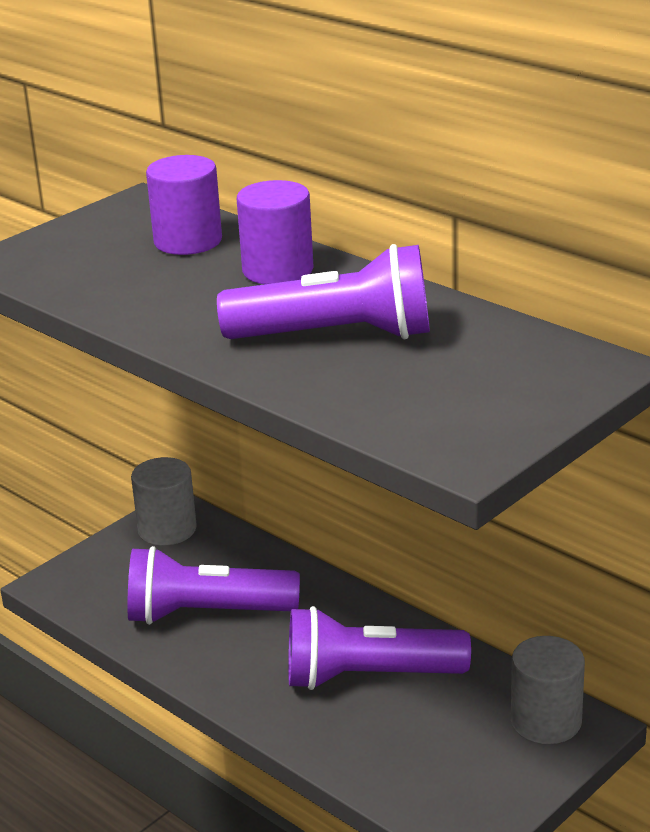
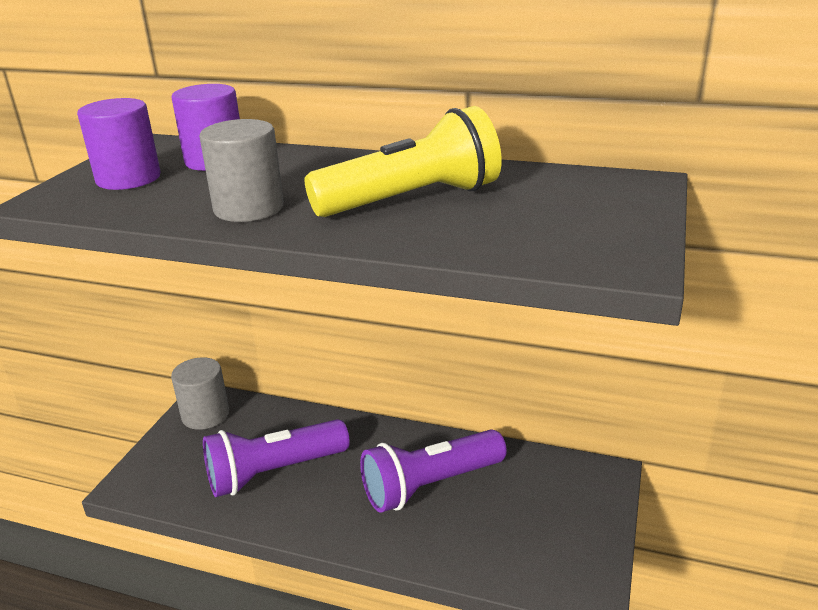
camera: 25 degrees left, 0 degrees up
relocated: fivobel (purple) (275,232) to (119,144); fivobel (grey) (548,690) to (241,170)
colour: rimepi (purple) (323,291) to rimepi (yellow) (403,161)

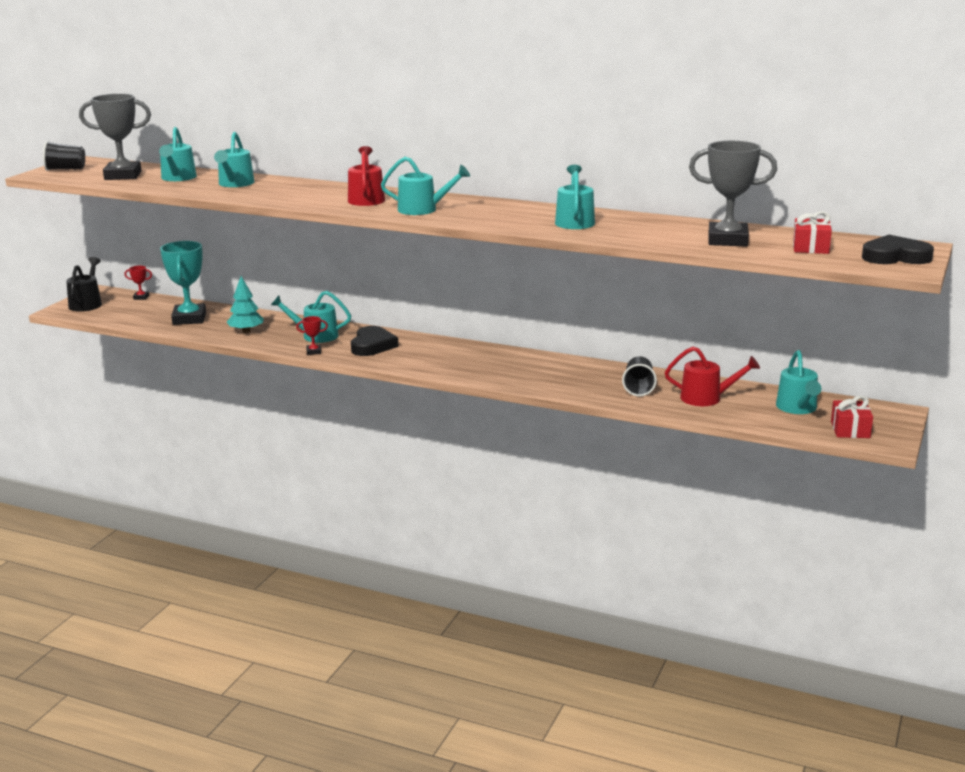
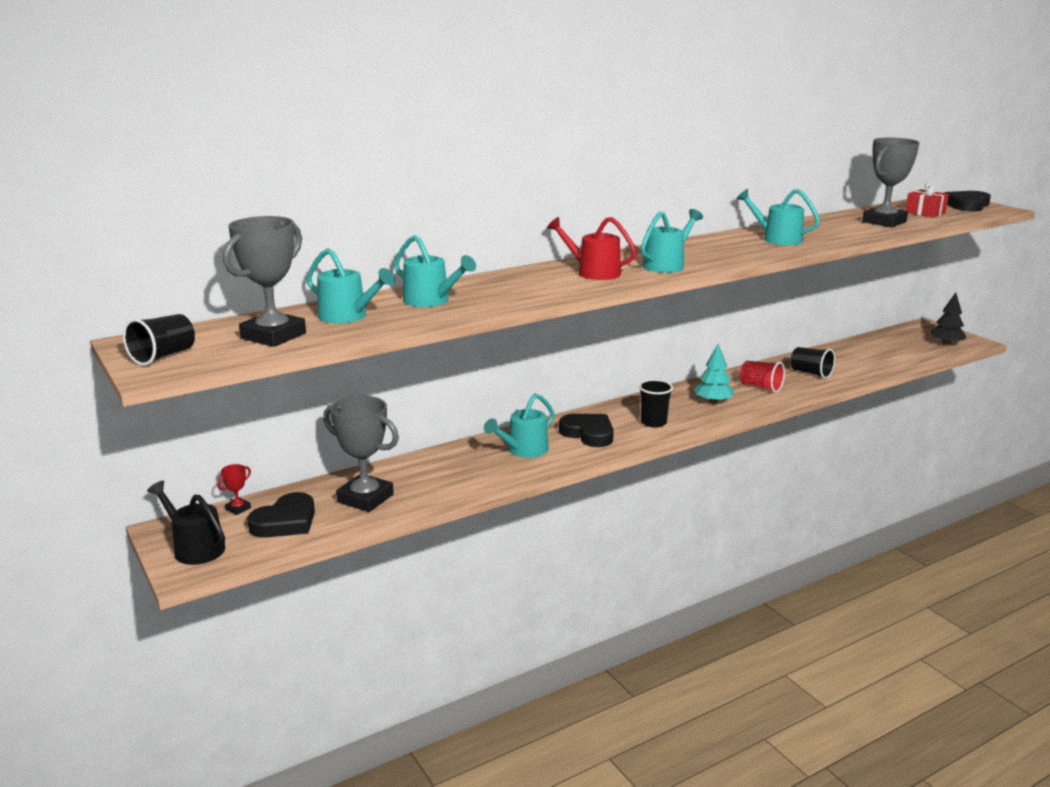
camera: 55 degrees left, 0 degrees up
missing: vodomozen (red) (312,335); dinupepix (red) (712,376); dinupepix (turquoise) (798,382)
appeared: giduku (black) (281,515); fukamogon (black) (656,404); fukamogon (red) (762,377)
relocated: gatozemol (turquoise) (245,304) to (714,373)
exchanged: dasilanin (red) (852,416) to gatozemol (black) (948,319)
colour: vodomozen (turquoise) (183,283) to vodomozen (grey) (361,454)

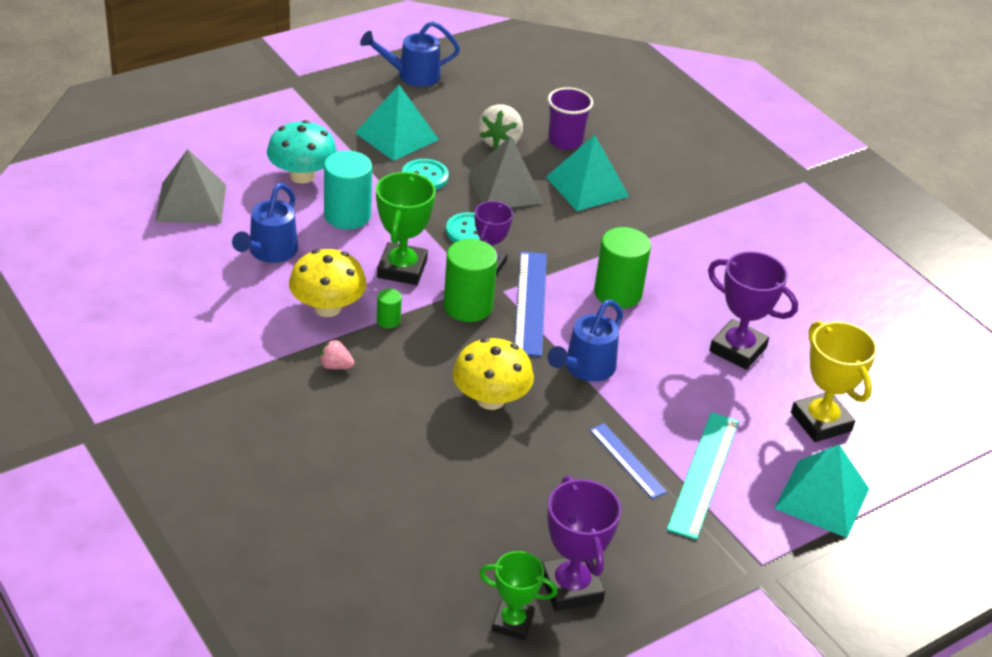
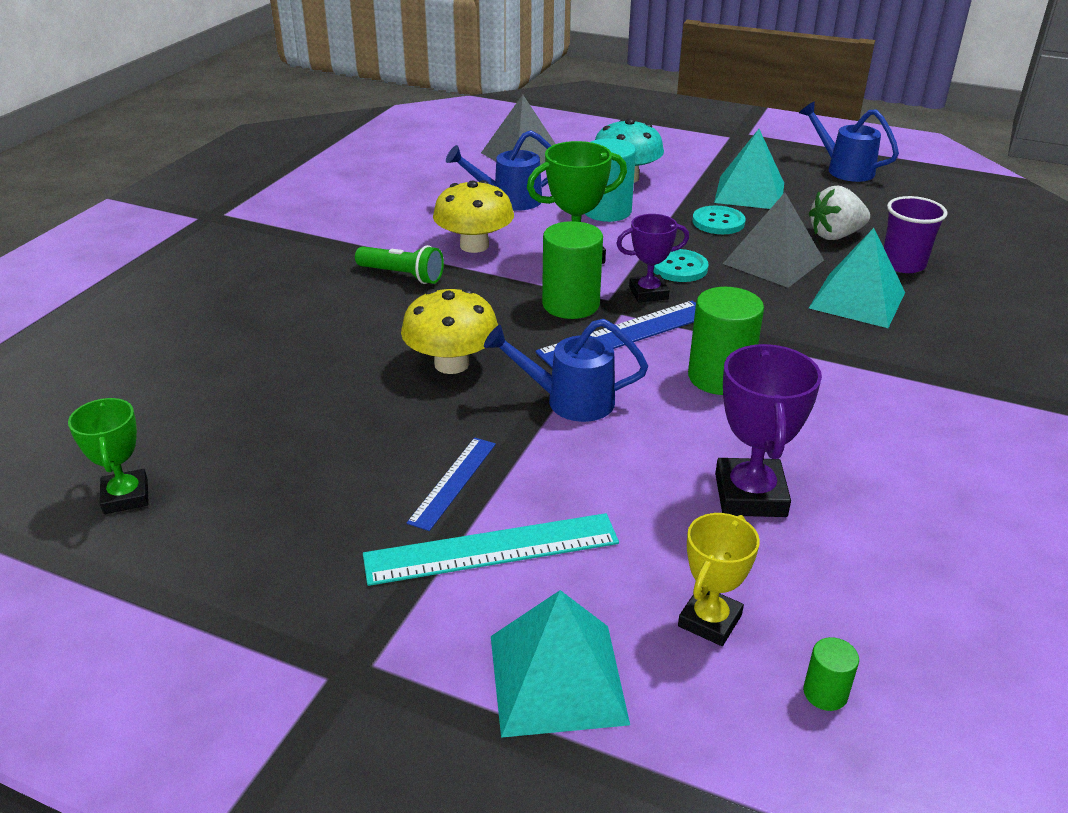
camera: 60 degrees right, 5 degrees down
missing: vodomozen (purple) (581,543)
relocated: fivobel (green) (389,308) to (831,674)
exchanged: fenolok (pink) (336,354) to rimepi (green) (399,264)
size: vodomozen (yellow) (834,381) = (719,579) x0.66

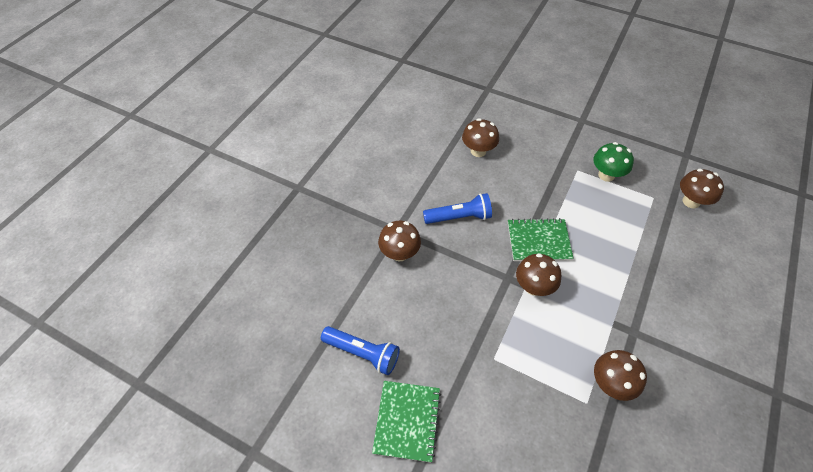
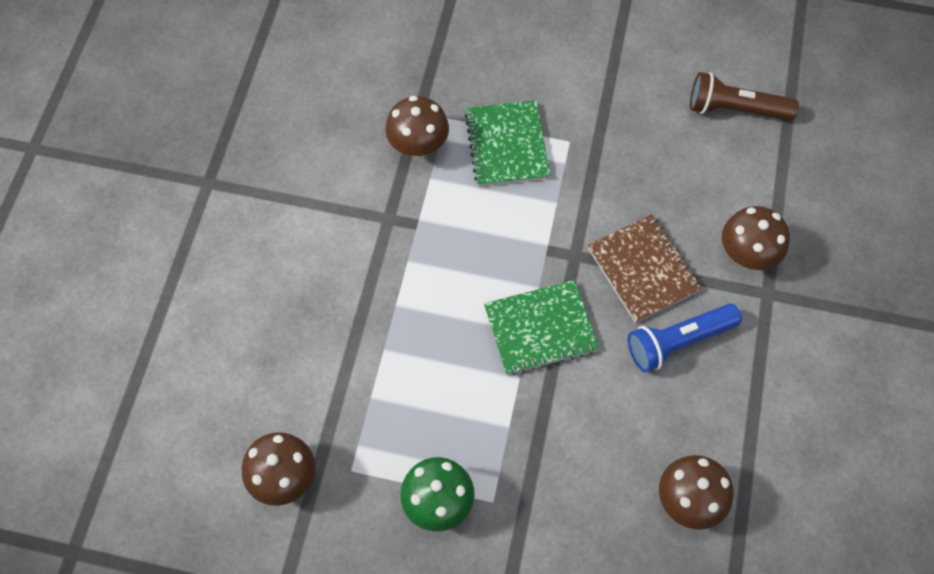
camera: 165 degrees right, 10 degrees up
missing: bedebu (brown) (538,274)
appeared: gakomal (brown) (645,268)
relocated: gakomal (green) (406,422) to (507,143)
colour: rimepi (blue) (360,350) to rimepi (brown) (744,96)

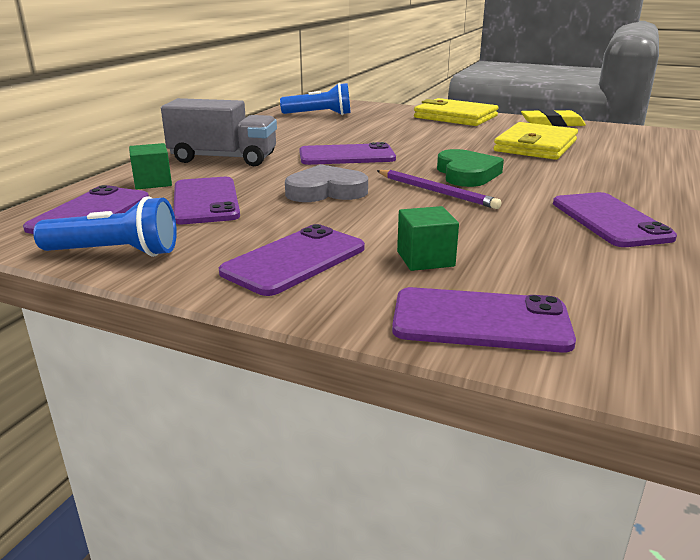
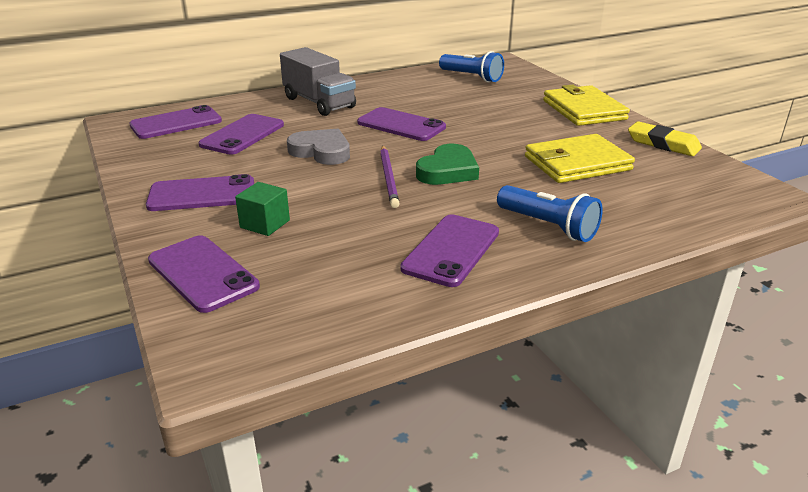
camera: 40 degrees right, 5 degrees up
missing: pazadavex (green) (150,166)
relocated: rimepi (blue) (105,226) to (550,213)

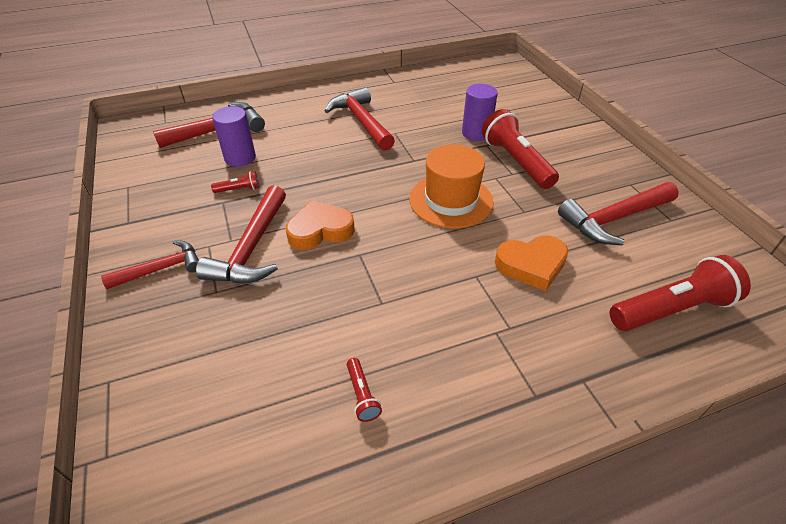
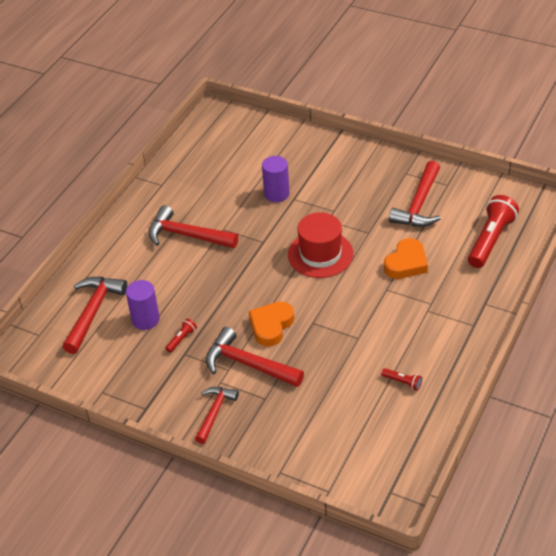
camera: 40 degrees left, 0 degrees up
missing: rimepi (red) (520,149)
colour: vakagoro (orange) (451,187) to vakagoro (red) (321,245)
spun: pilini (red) (241,234) = (255,357) 150 degrees clockwise

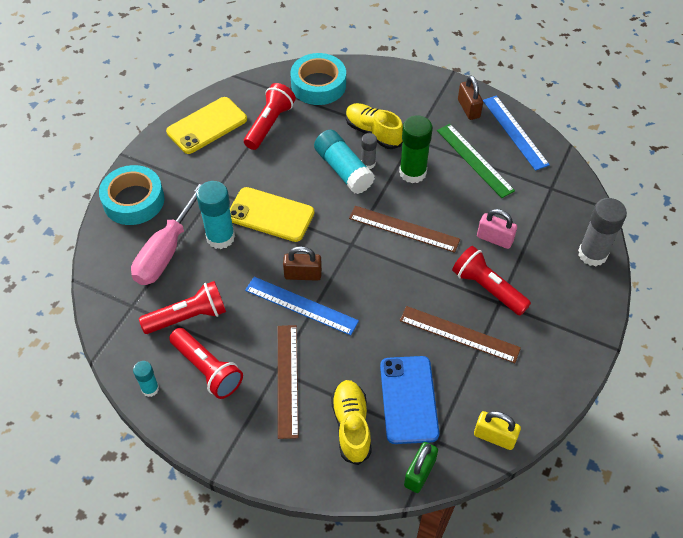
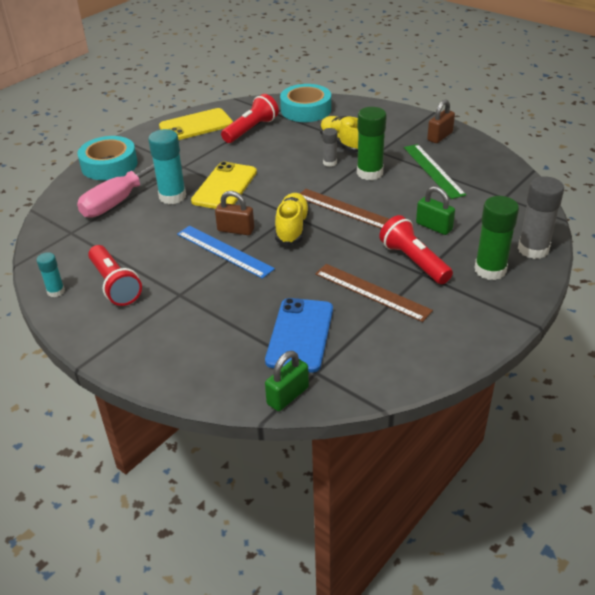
camera: 15 degrees right, 15 degrees down
missing: rimepi (red) (182,307); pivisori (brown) (288,382); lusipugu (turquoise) (344,162); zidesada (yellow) (497,430); pivisori (blue) (516,133)
appeared: lusipugu (green) (496,238)
relocated: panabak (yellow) (351,422) to (292,219)
colour: zidesada (pink) (497,229) to zidesada (green) (435,210)
spun: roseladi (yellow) (272,214) = (224,185) 75 degrees clockwise; zidesada (brown) (470,97) = (441,121) 45 degrees clockwise

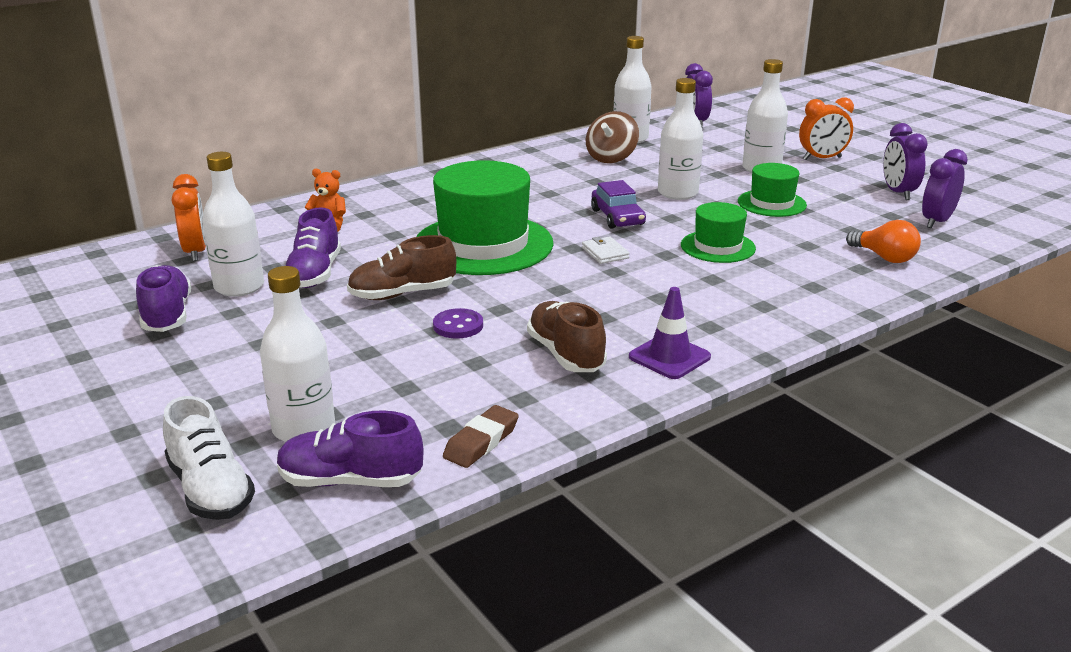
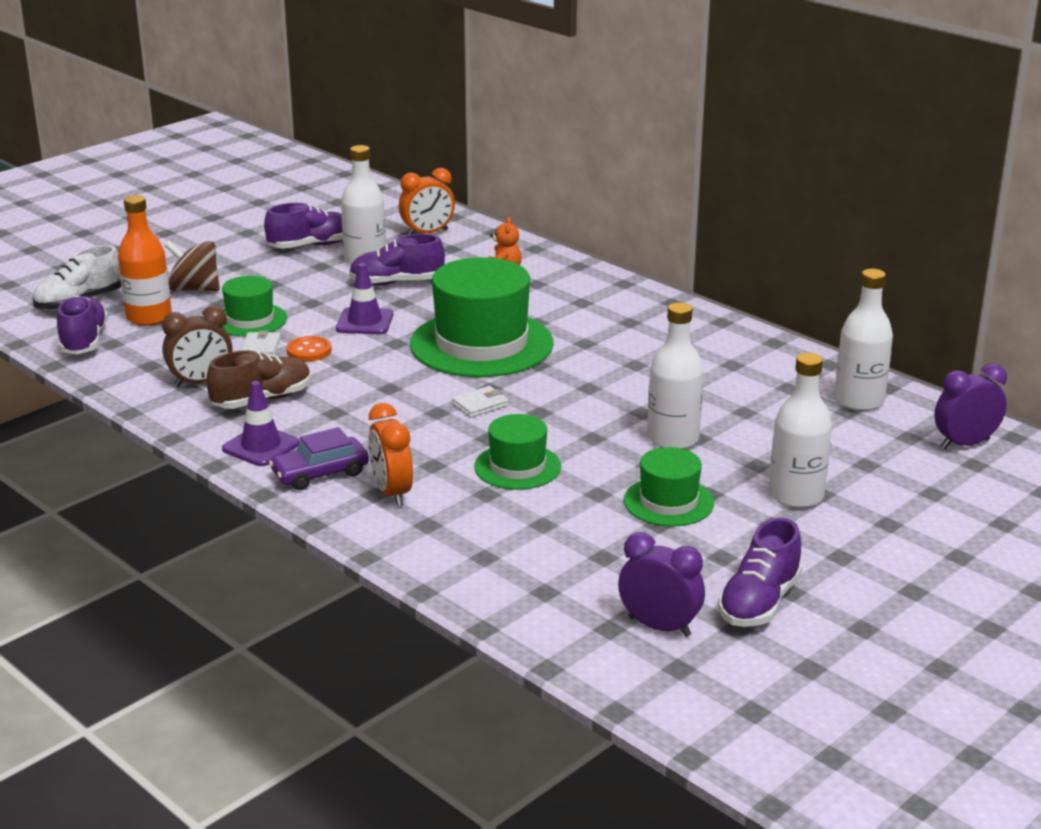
camera: 80 degrees right, 0 degrees up
missing: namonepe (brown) (481,436); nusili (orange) (883,241)
appeared: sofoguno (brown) (197,346); vakagoro (green) (254,306); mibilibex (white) (261,343)
relocated: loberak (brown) (612,137) to (192,266); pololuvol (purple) (618,204) to (319,458); sofoguno (orange) (826,128) to (390,454)
exchanged: panabak (brown) (401,267) to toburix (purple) (364,298); sofoguno (purple) (905,161) to panabak (purple) (760,572)
colour: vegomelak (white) (297,354) to vegomelak (orange) (145,260); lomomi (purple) (458,323) to lomomi (orange) (309,348)

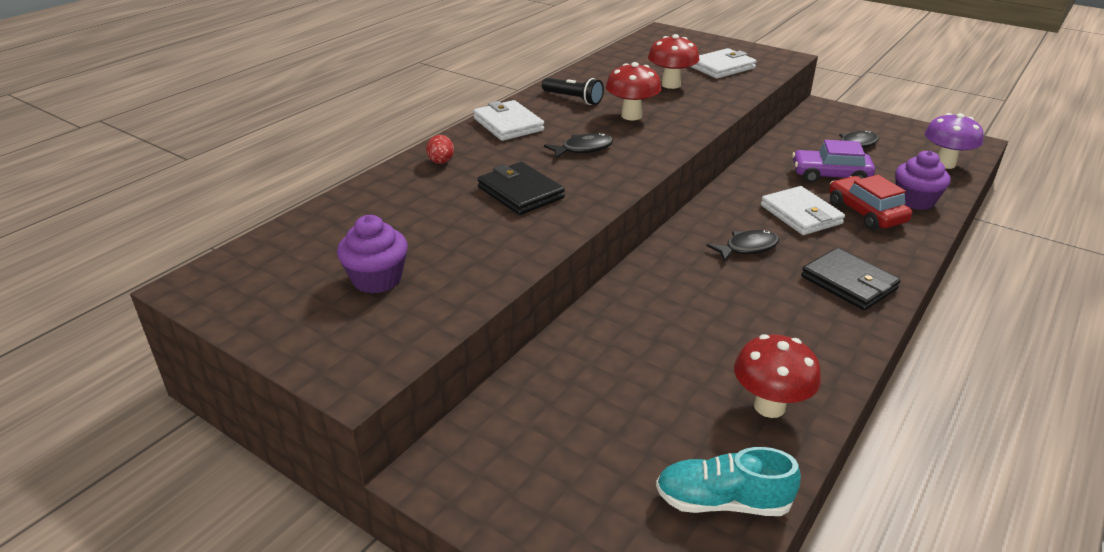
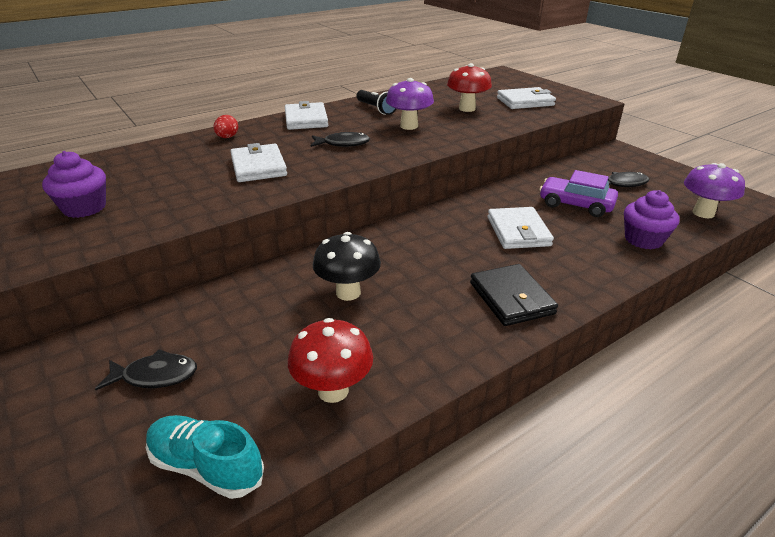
camera: 20 degrees right, 0 degrees up
missing: pololuvol (red) (870,202)
appeared: bedebu (black) (347,266)
relocated: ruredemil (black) (743,246) to (146,369)
colour: mibilibex (black) (521,188) to mibilibex (white) (258,162); bedebu (red) (633,91) to bedebu (purple) (410,104)

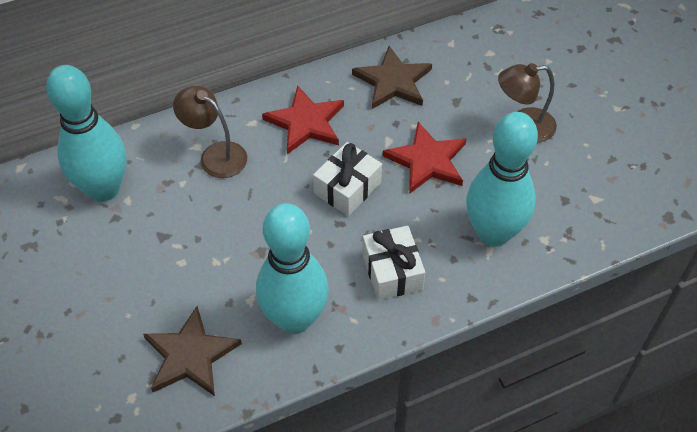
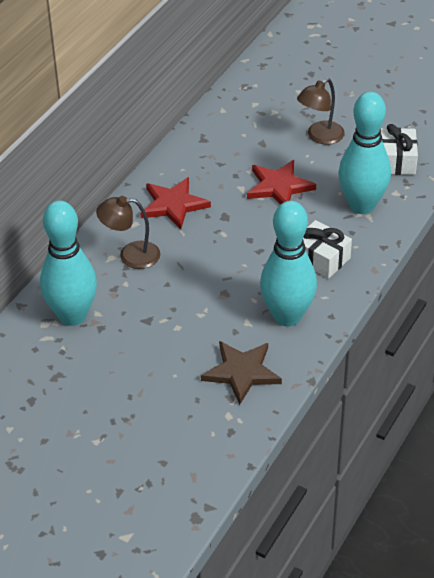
camera: 35 degrees left, 10 degrees down
missing: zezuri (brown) (392,77)
relocated: dasilanin (white) (347,179) to (399,149)

